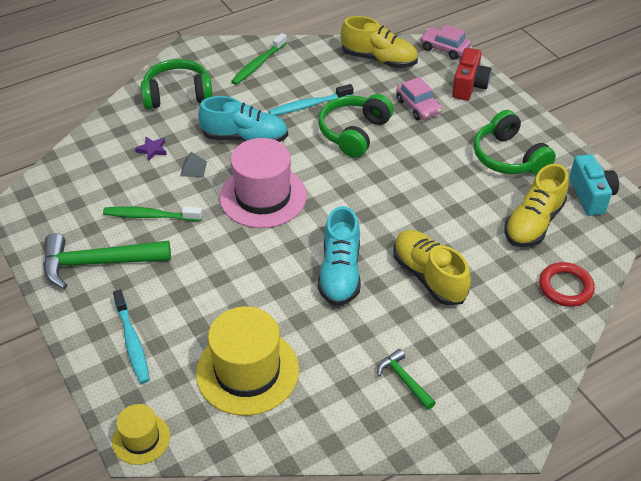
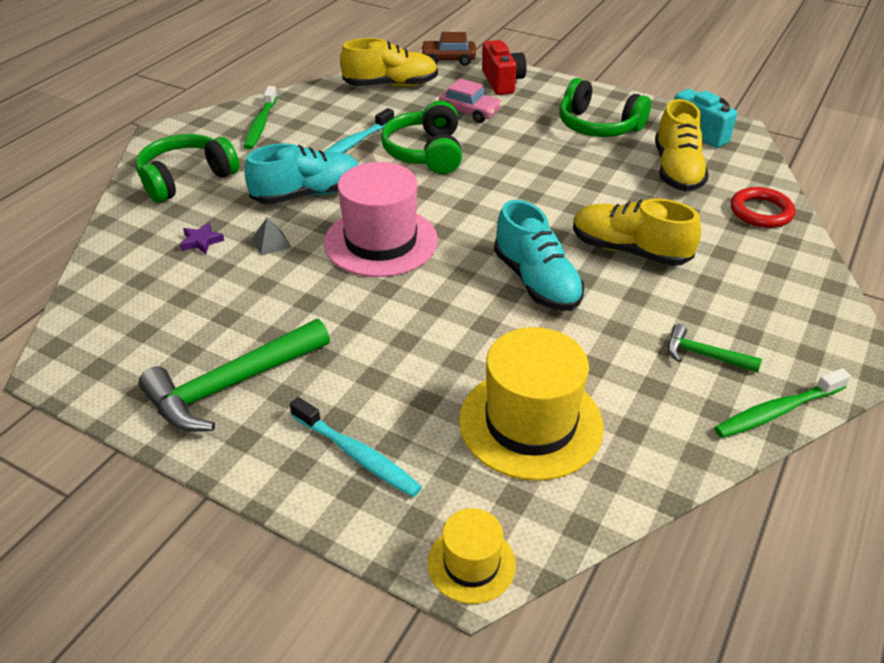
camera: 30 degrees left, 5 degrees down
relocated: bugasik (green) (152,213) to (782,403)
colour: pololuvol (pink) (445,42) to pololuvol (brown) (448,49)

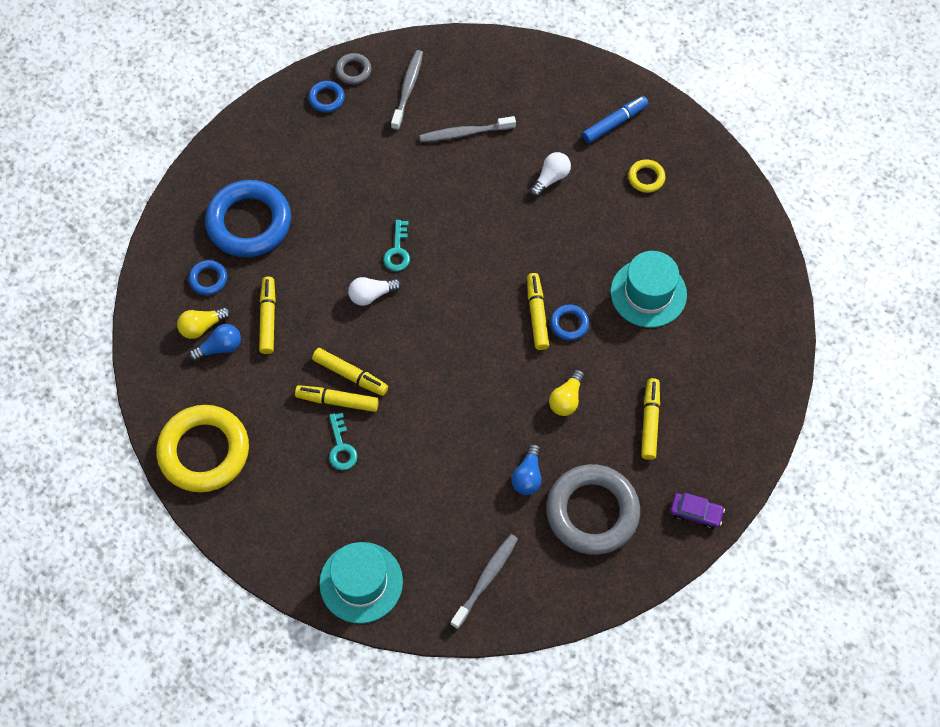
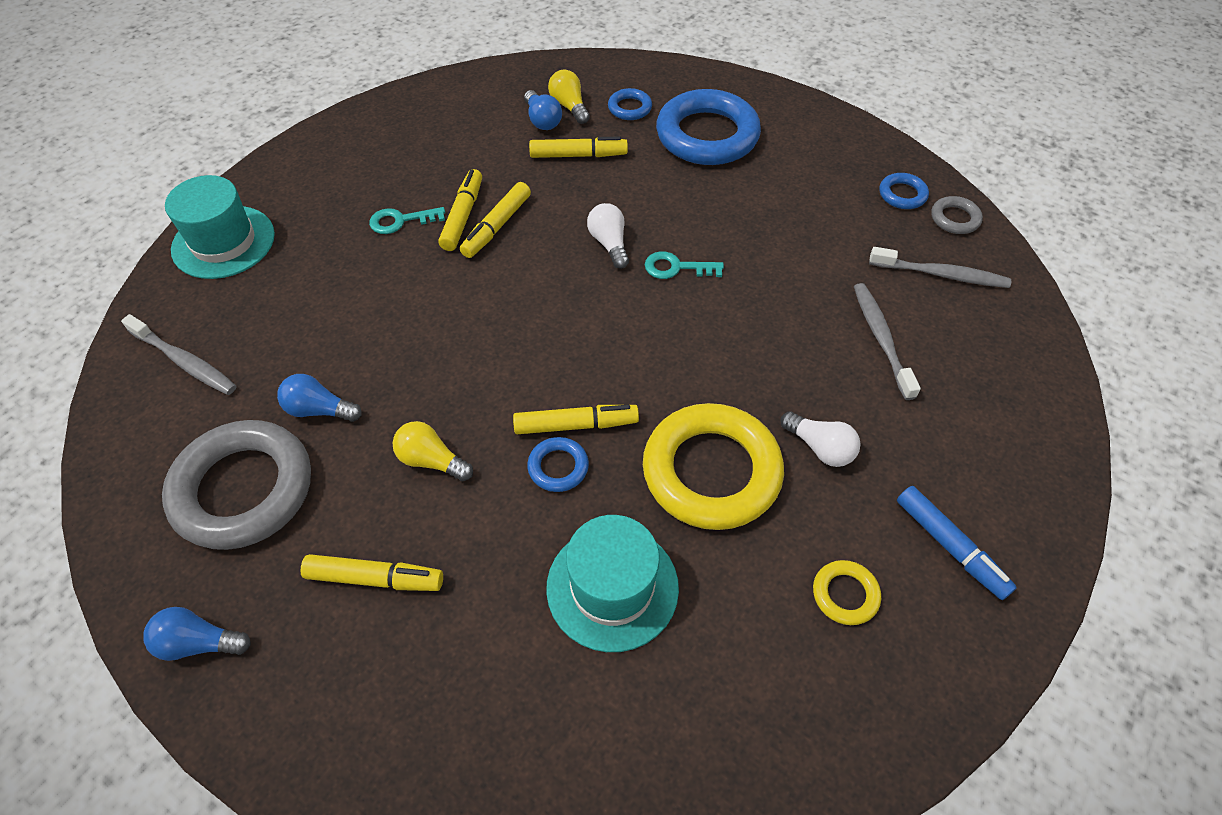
camera: 90 degrees right, 10 degrees down
relocated: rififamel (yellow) (202,449) to (713,466)
exchanged: pololuvol (purple) (697,511) to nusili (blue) (197,634)

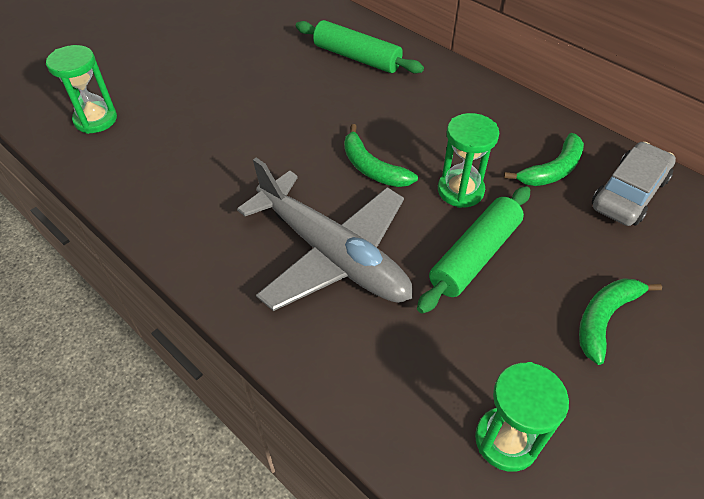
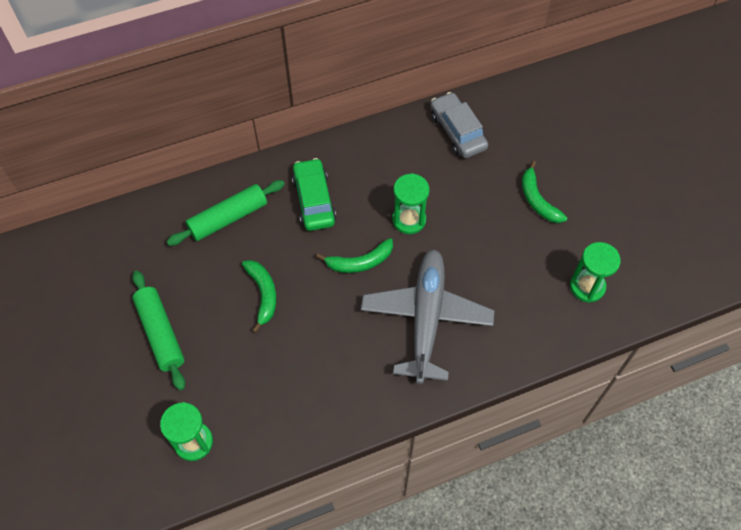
camera: 65 degrees left, 10 degrees up
appeared: pololuvol (green) (314,194)
relocated: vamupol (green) (473,250) to (158,331); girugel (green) (544,159) to (259,296)
spun: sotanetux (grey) (325,234) = (428,316) 60 degrees counterclockwise

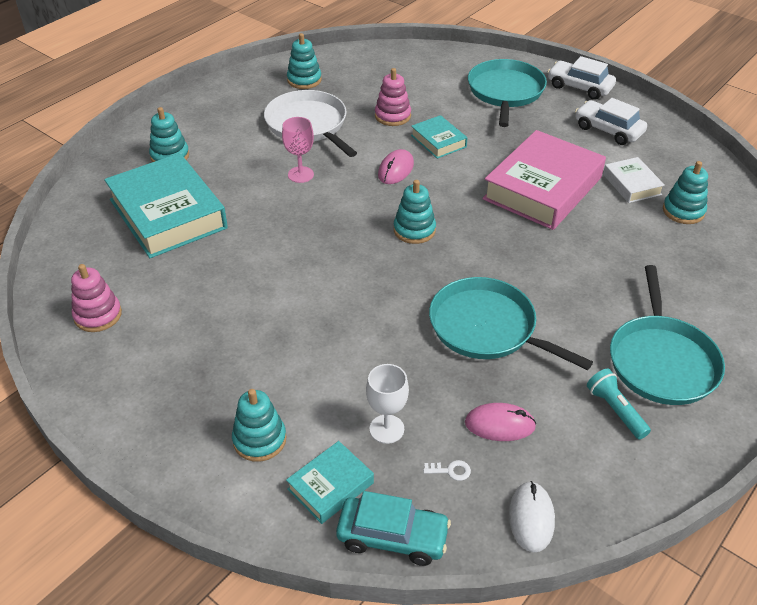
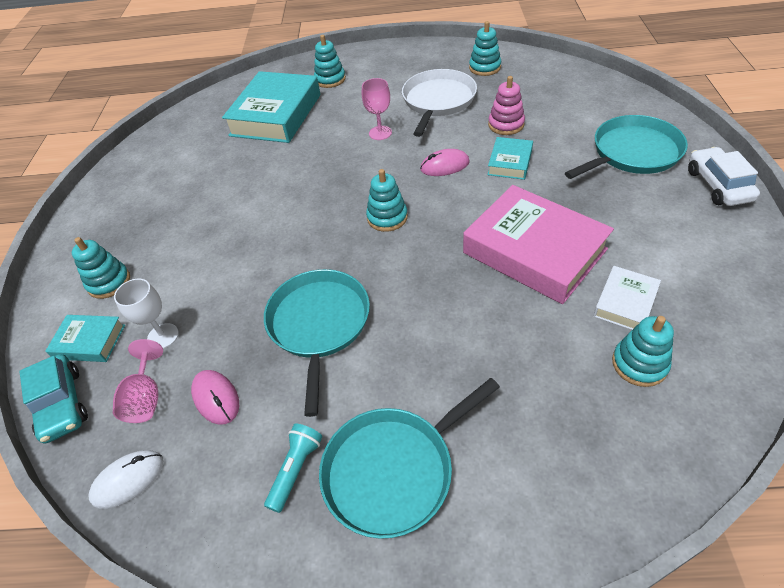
camera: 55 degrees right, 5 degrees up
missing: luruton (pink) (96,298); pololuvol (white) (611,121)
exchanged: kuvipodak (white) (447,470) to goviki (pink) (138,381)
spun: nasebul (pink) (544,180) = (538,244) 45 degrees clockwise

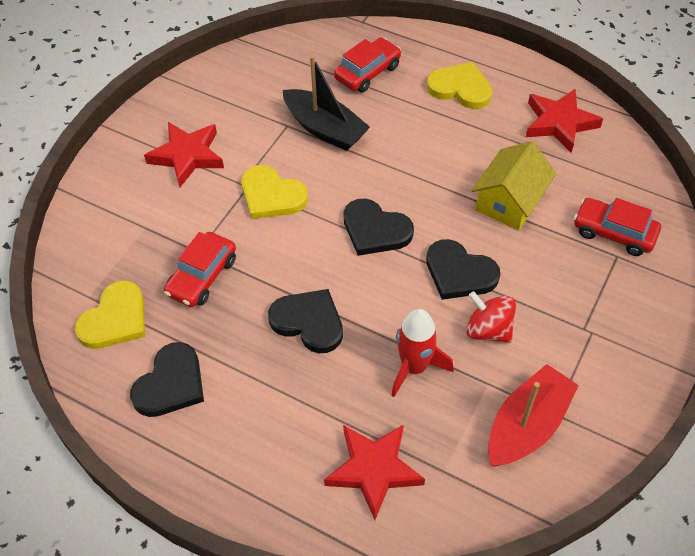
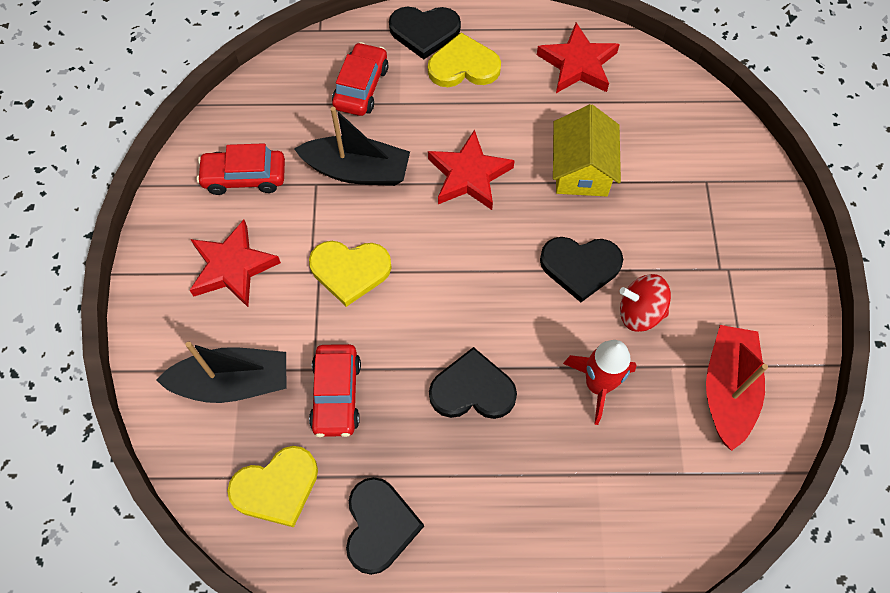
camera: 30 degrees left, 10 degrees up
appeared: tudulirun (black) (221,372)
relocated: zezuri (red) (374,472) to (471,170); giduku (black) (379,227) to (425,33); pololuvol (red) (617,227) to (241,169)
spun: giduku (yellow) (110,315) = (272,487) 60 degrees clockwise

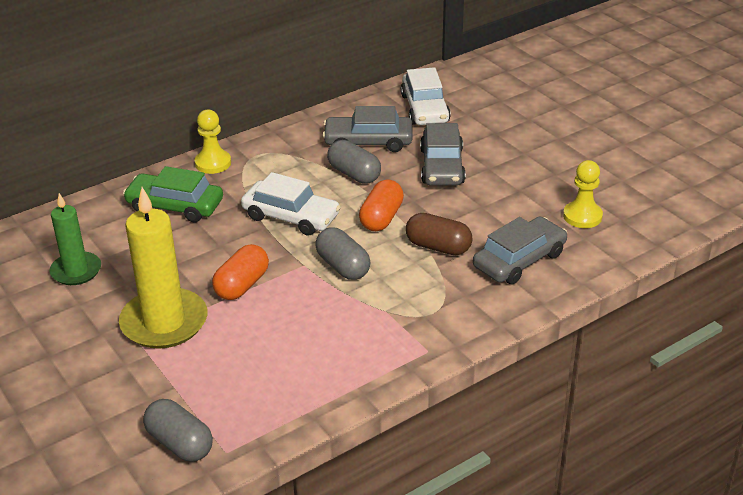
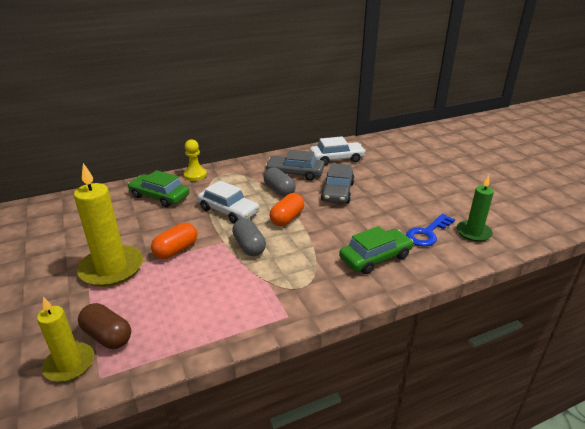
camera: 10 degrees right, 5 degrees down
relocated: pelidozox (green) (75,239) to (475,209); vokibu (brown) (439,234) to (104,326)
exchanged: vokibu (grey) (178,430) to pelidozox (yellow) (65,339); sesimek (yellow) (583,194) to kuvipodak (blue) (430,230)
colour: pololuvol (grey) (520,250) to pololuvol (green) (376,250)
spun: pololuvol (white) (426,96) = (338,151) 105 degrees counterclockwise

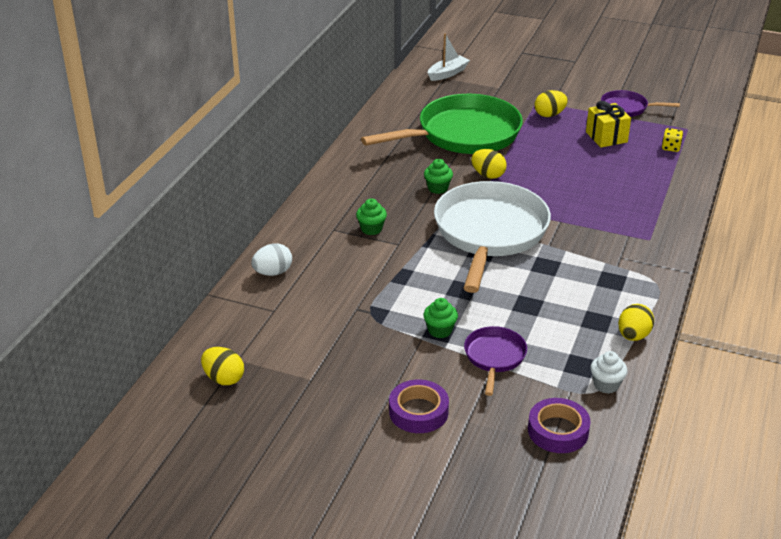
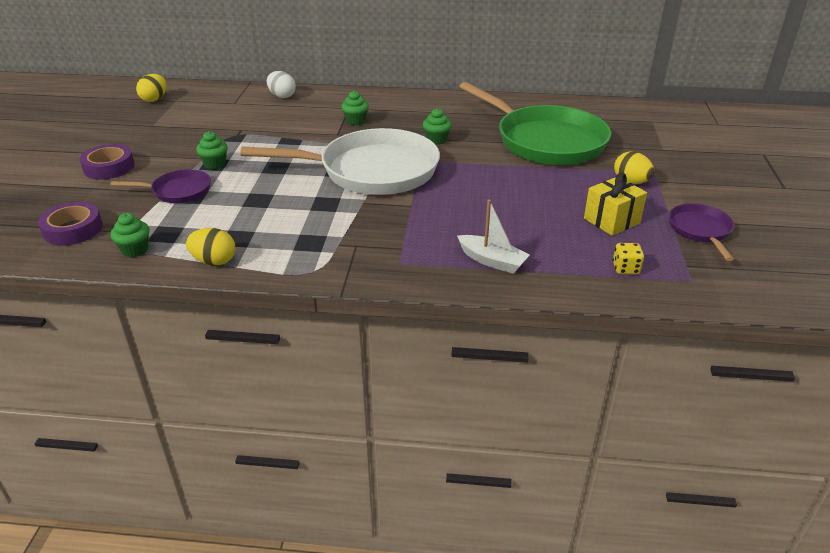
camera: 75 degrees right, 0 degrees up
missing: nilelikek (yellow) (489,164)
relocated: tudulirun (white) (449,57) to (493,237)
colour: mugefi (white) (608,372) to mugefi (green) (130,235)

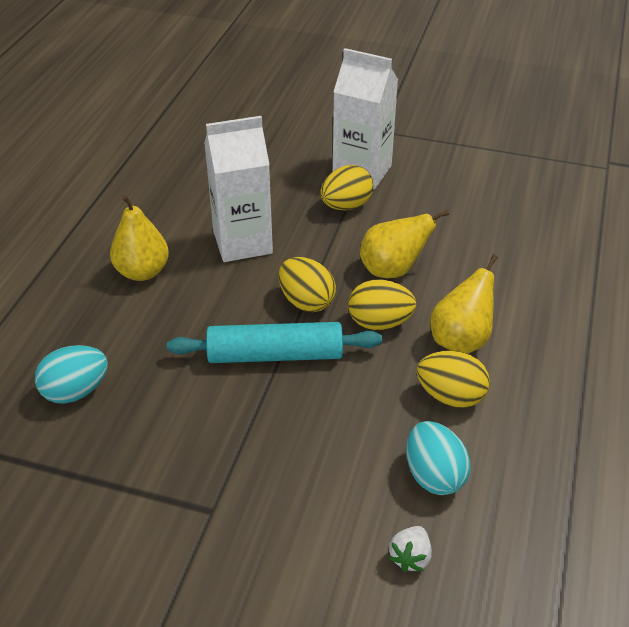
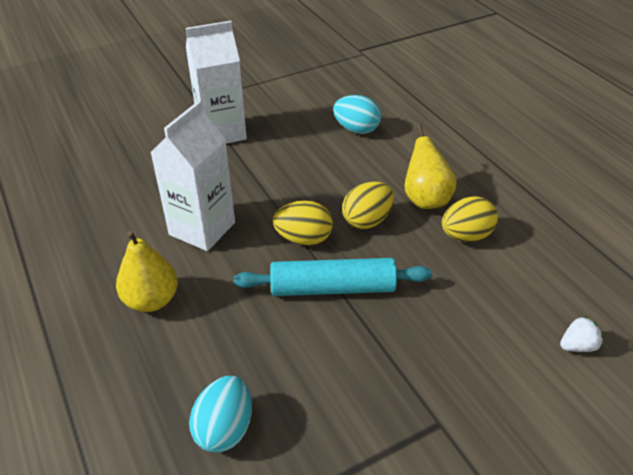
camera: 45 degrees left, 0 degrees up
missing: nilelikek (yellow) (346,187); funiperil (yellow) (404,244)
relocated: nilelikek (turquoise) (438,458) to (357,114)
spun: vamupol (turquoise) (274,342) = (332,277) 45 degrees clockwise; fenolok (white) (410,549) = (582,334) 90 degrees counterclockwise

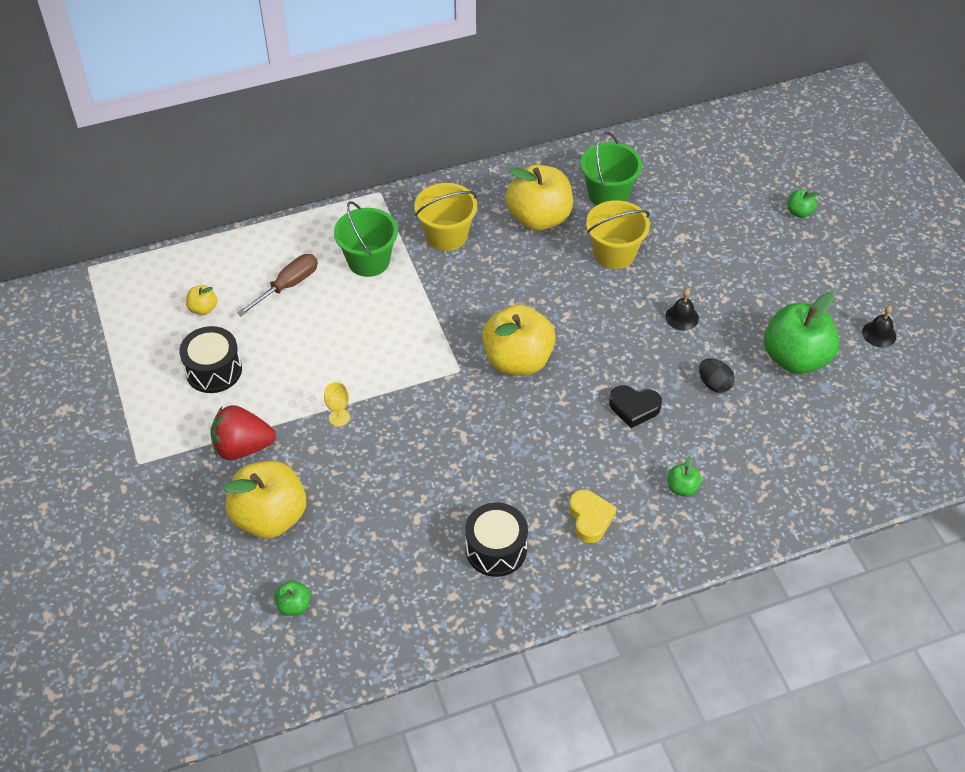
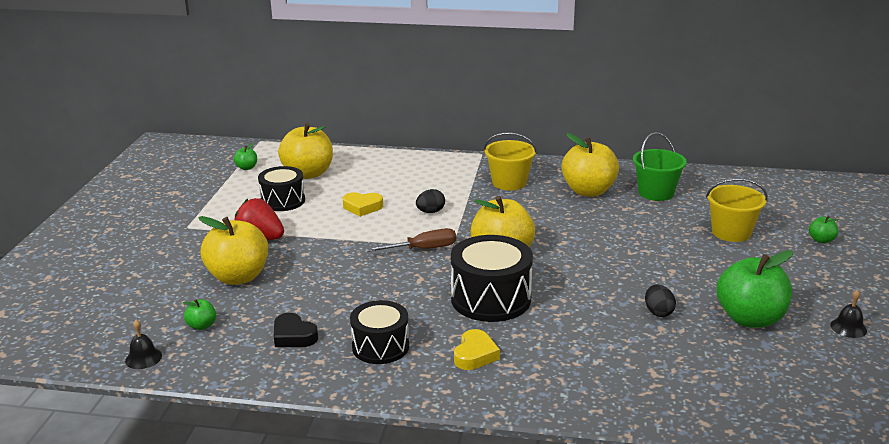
camera: 30 degrees right, 25 degrees down
missing: goviki (yellow) (337,404); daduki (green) (366,239)
appeared: giduku (yellow) (363,204); nilelikek (black) (430,201); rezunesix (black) (492,278)
relocated: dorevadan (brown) (277,285) to (411,240); daduki (yellow) (618,234) to (737,210); giduku (black) (635,406) to (296,330); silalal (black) (682,310) to (143,344); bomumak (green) (685,476) to (245,156)
size: bomumak (yellow) (201,300) = (305,151) x2.28

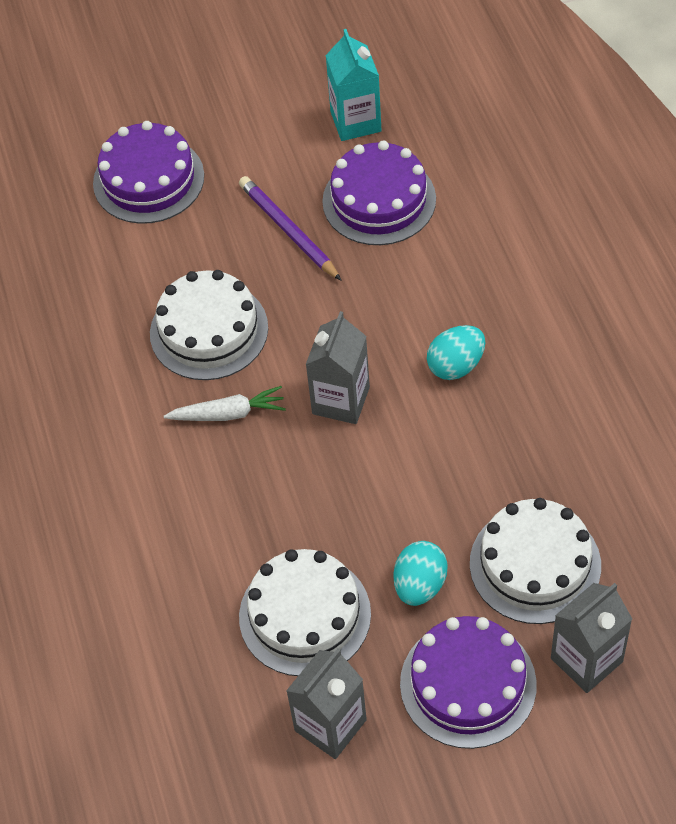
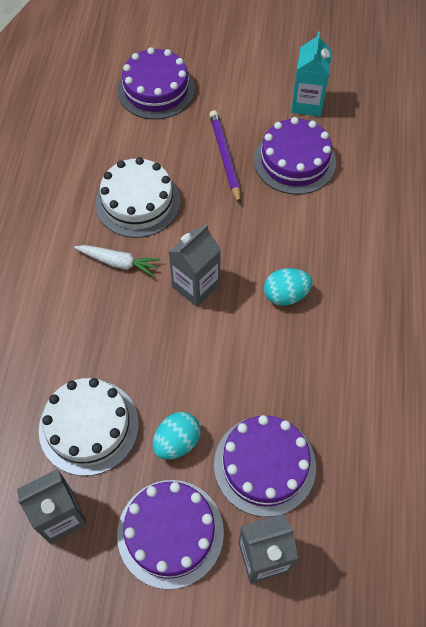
camera: 20 degrees right, 5 degrees up
colour: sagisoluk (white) (535,561) to sagisoluk (purple) (265,466)

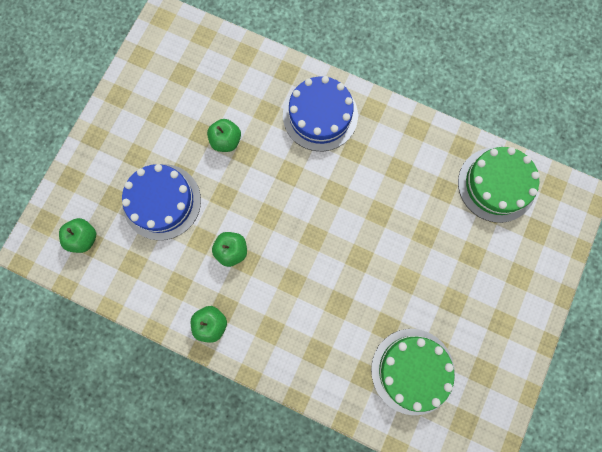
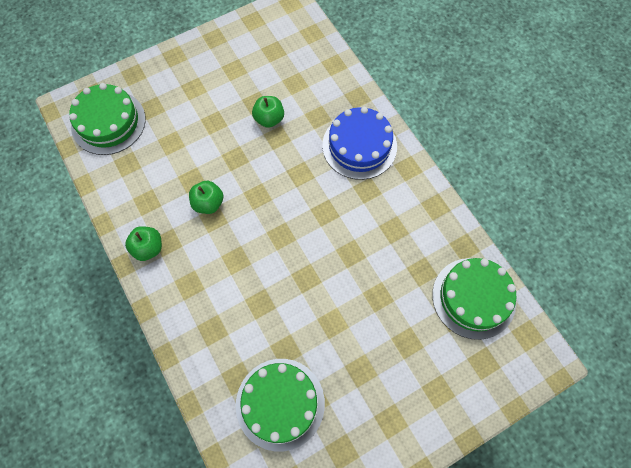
camera: 35 degrees right, 10 degrees down
missing: sagisoluk (blue) (161,202)
exchanged: bomumak (green) (77,235) to sagisoluk (green) (107,119)

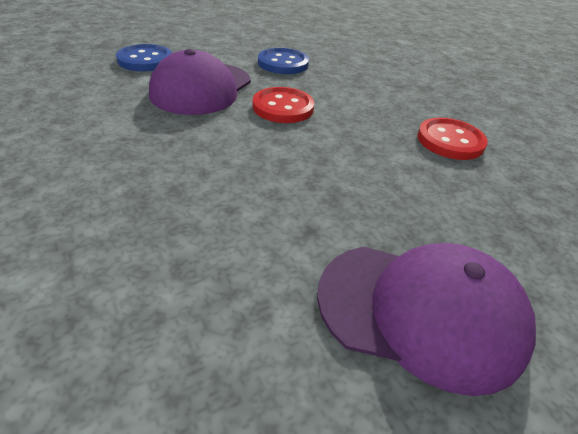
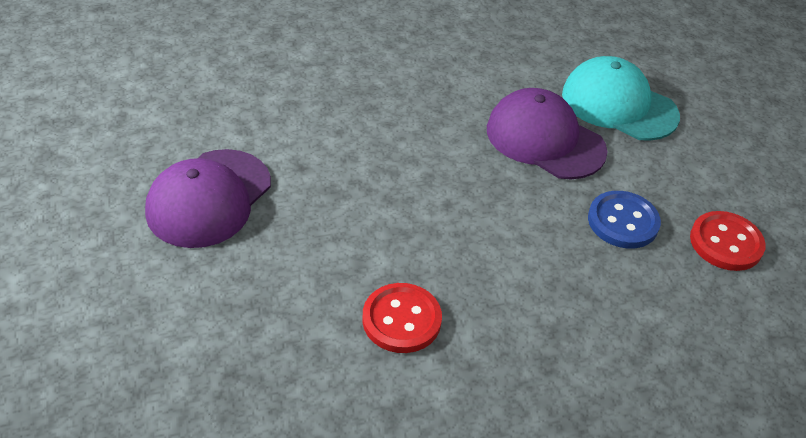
camera: 105 degrees right, 5 degrees up
relocated: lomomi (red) (283,105) to (728,241)
exchanged: lomomi (blue) (144,57) to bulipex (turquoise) (621,98)

